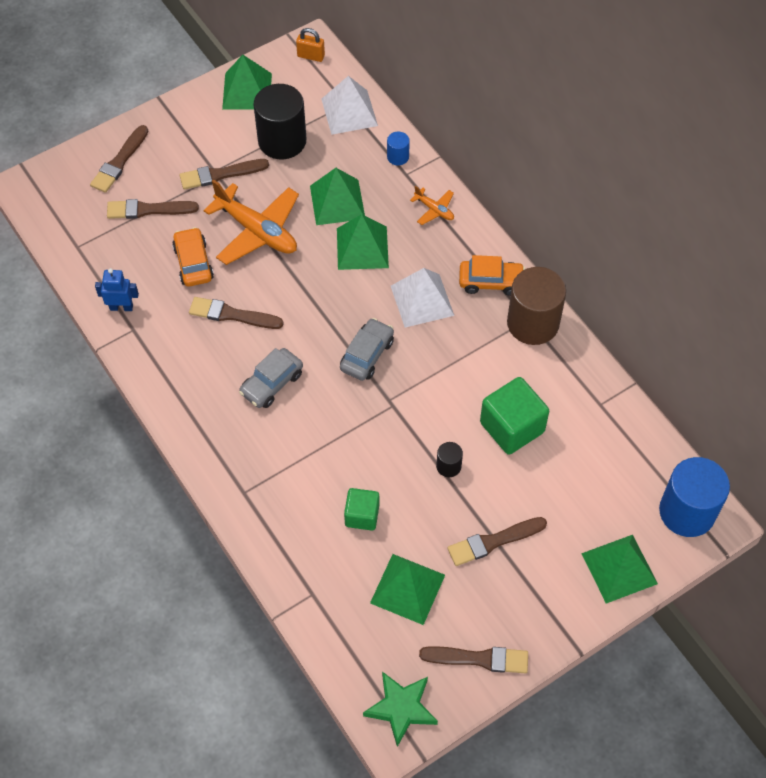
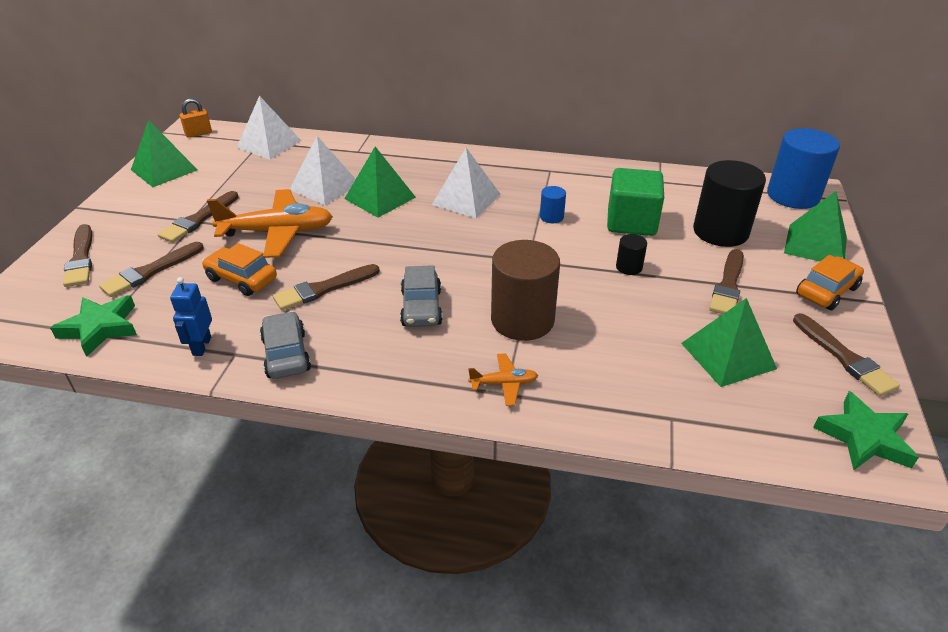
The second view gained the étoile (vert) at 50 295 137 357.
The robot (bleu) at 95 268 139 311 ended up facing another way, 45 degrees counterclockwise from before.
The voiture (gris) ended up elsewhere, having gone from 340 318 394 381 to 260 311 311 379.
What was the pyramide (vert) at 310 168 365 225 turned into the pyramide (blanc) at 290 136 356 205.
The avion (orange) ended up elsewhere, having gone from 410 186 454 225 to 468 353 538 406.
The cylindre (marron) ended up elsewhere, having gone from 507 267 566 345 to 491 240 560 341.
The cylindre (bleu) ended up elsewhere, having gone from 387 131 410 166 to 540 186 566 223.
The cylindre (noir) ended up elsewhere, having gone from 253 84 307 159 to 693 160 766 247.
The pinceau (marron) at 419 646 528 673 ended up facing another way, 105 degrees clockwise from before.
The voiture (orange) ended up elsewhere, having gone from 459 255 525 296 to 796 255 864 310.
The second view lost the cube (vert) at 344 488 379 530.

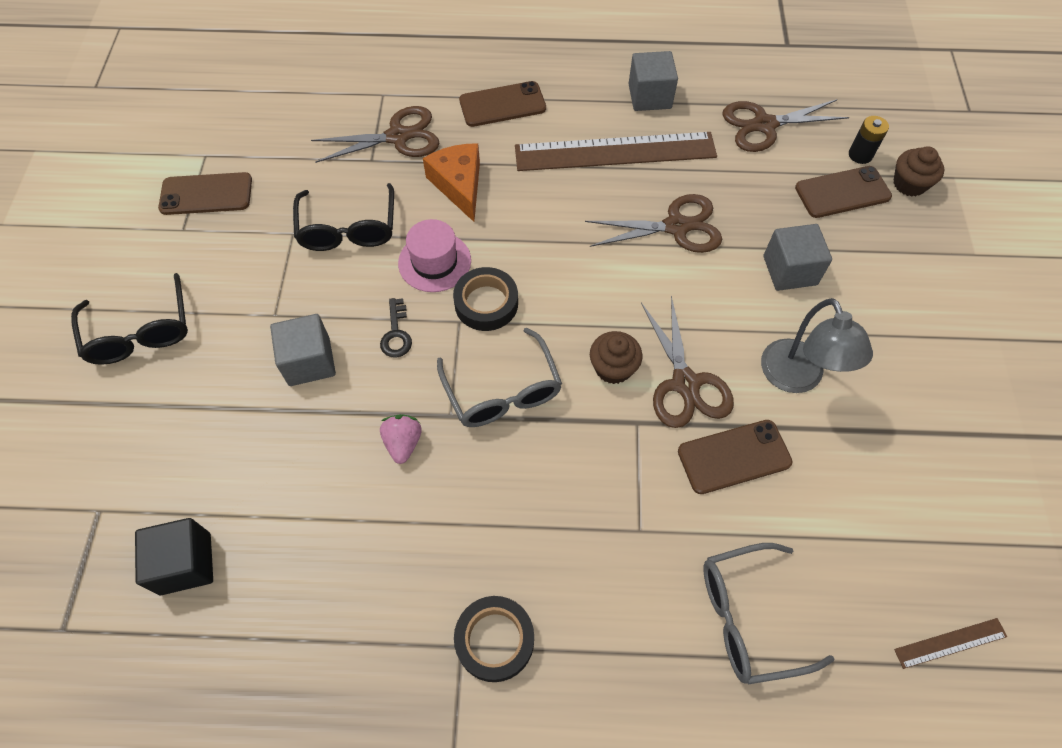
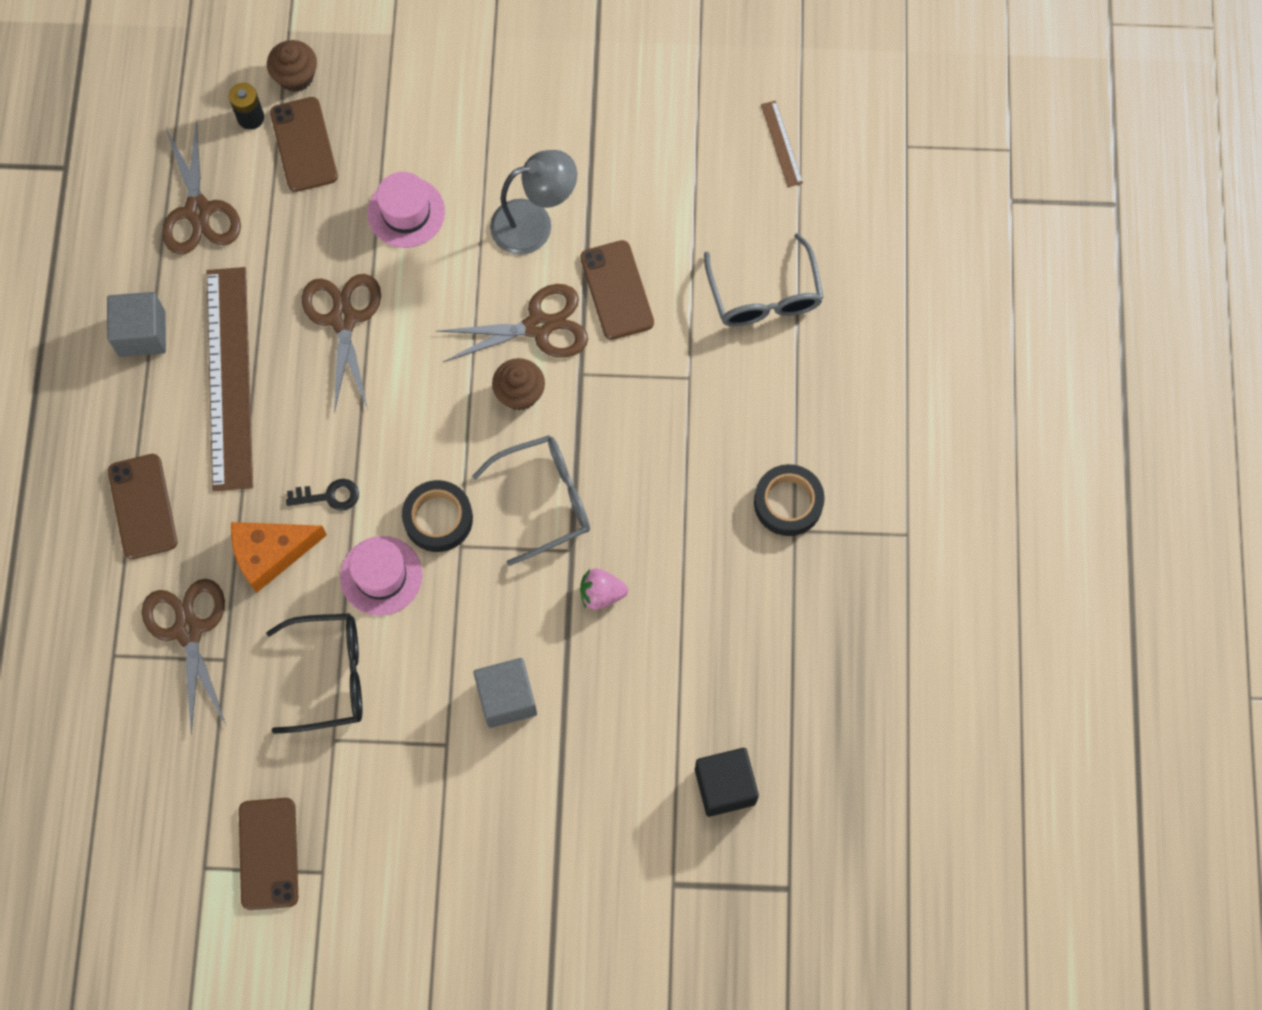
The clé (noir) ended up elsewhere, having gone from 380 298 412 357 to 286 479 359 511.
Where the cube (gris) stood at 764 224 832 291, the chapeau (rose) came to stand at 367 172 445 248.
The second view lost the lunettes (noir) at 71 273 188 365.

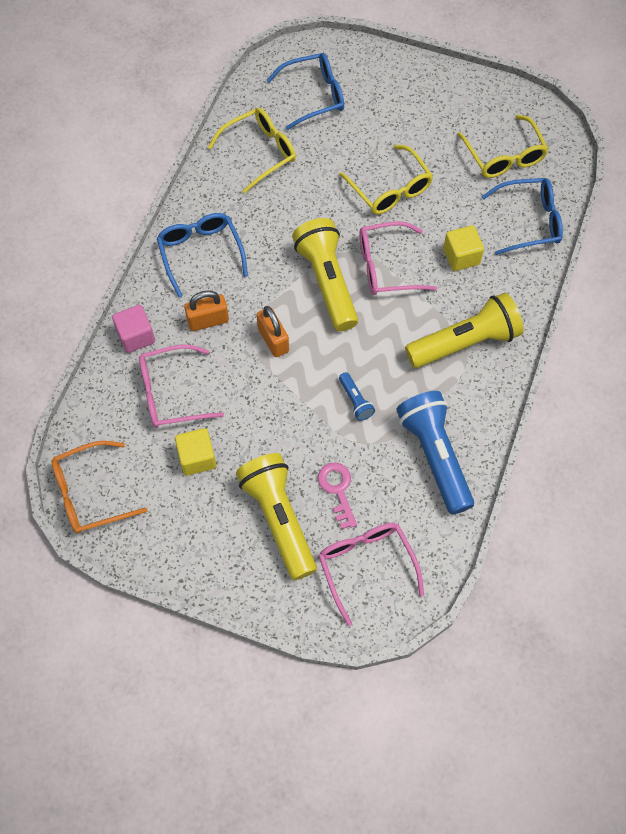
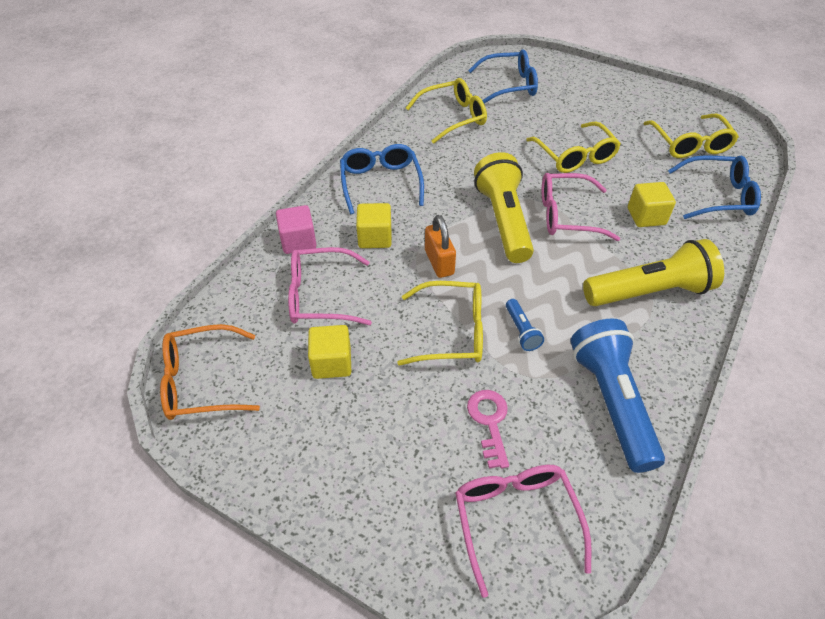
Where the cadenas (orange) stood at 184 290 229 331, the cube (jaune) came to stand at 356 203 392 248.
The second view gained the lunettes (jaune) at 397 281 483 365.
The second view lost the lampe de poche (jaune) at 236 453 317 580.

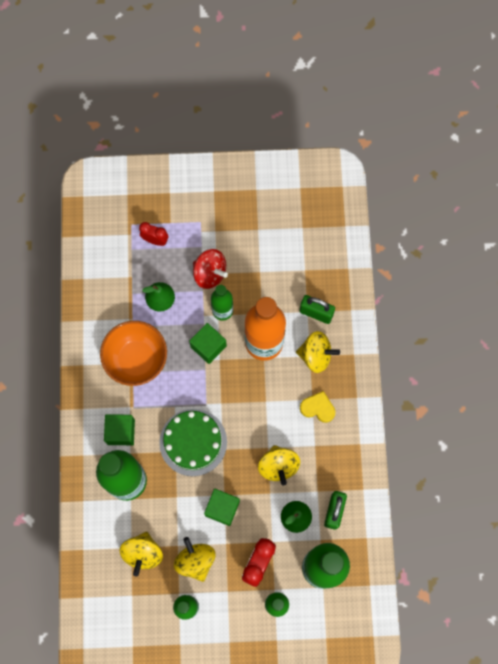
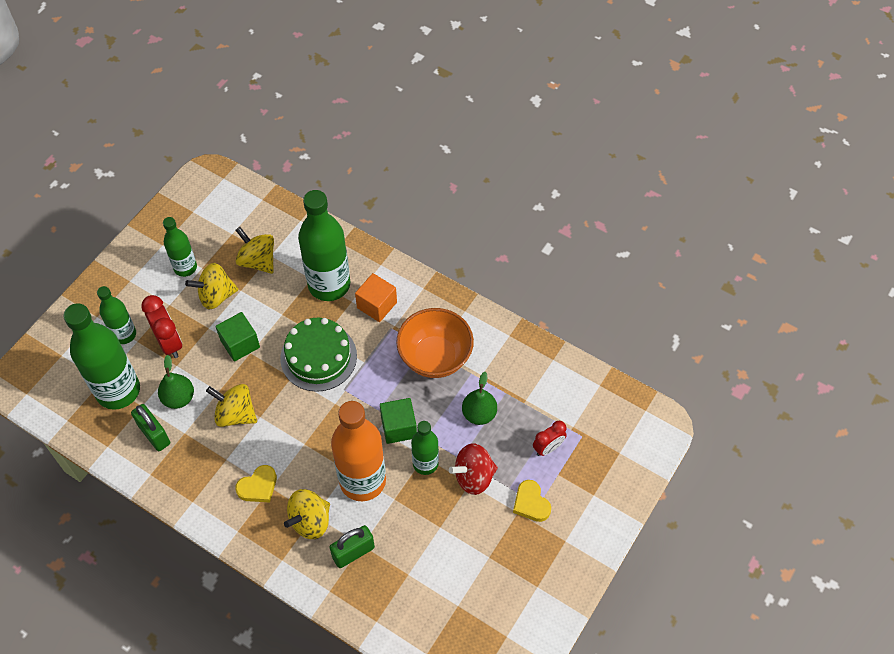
The toupie (jaune) at 174 537 216 582 ended up facing another way, 150 degrees clockwise from before.
What was the cube (vert) at 104 414 135 445 turned into the cube (orange) at 355 273 397 322.
The second view gained the cœur (jaune) at 513 480 551 522.

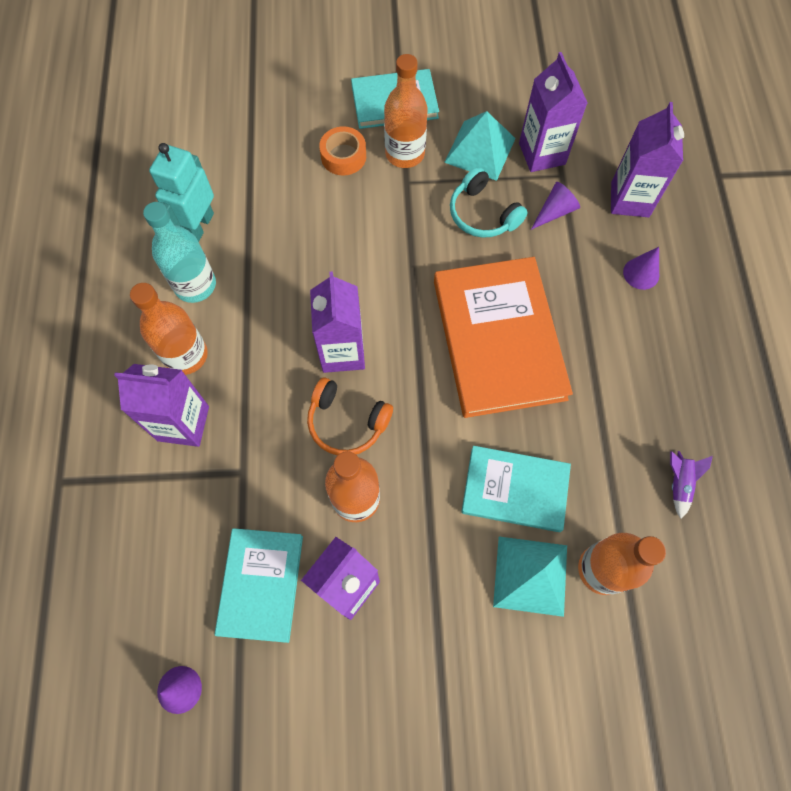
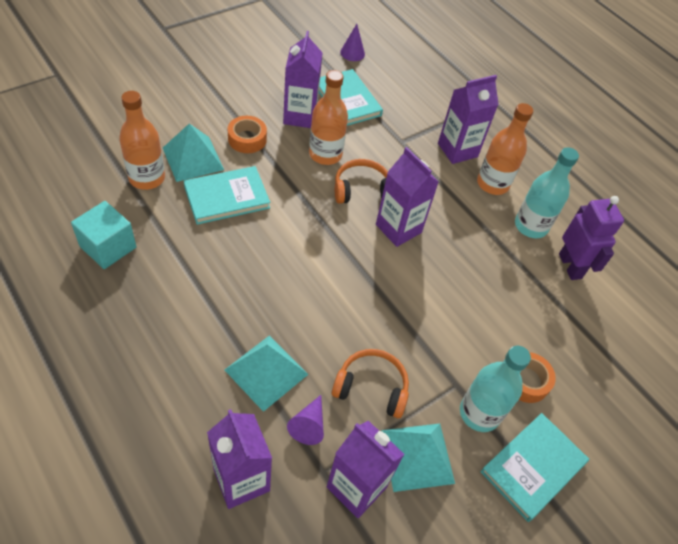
Where the fusée (violet) stood at 670 451 713 519, the cube (turquoise) came to stand at 71 201 136 269.
The second view gained the pyramide (turquoise) at 225 335 309 412.
The second view gained the ruban adhésif (orange) at 228 116 267 153.
What was the casque audio (turquoise) at 450 167 528 238 turned into the casque audio (orange) at 332 349 409 418.
What was the bouteille (orange) at 384 54 427 168 turned into the bouteille (turquoise) at 460 346 531 432.
What was the robot (turquoise) at 149 143 214 242 turned into the robot (violet) at 559 196 624 280.
The second view lost the livre (orange) at 434 257 573 418.
The second view lost the cône (violet) at 623 247 659 290.

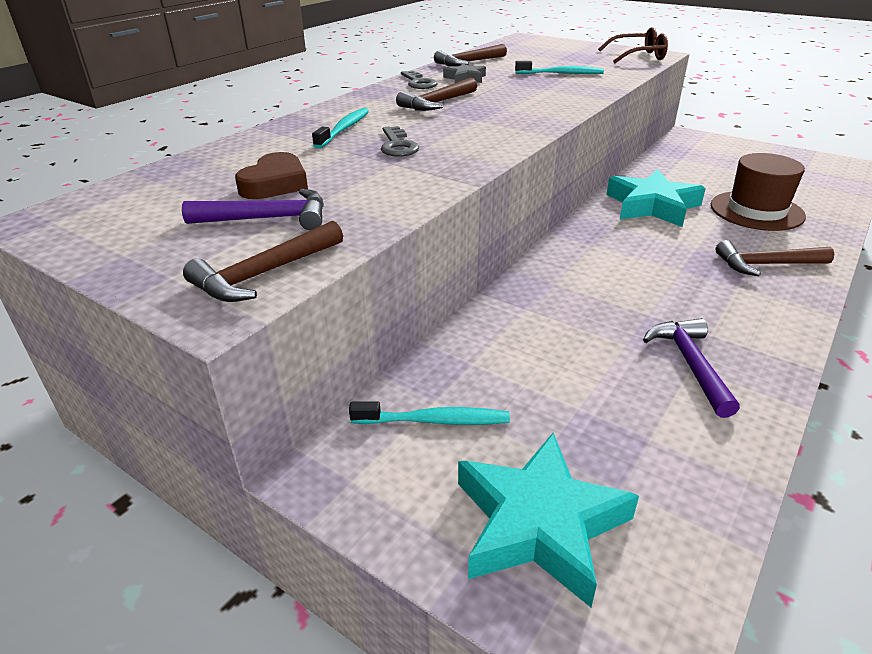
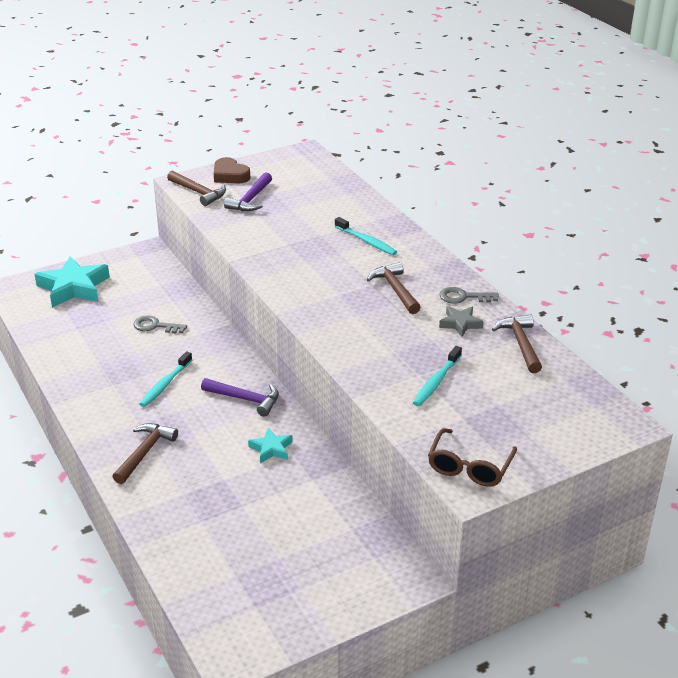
The clé (gris) ended up elsewhere, having gone from 381 126 419 157 to 133 315 187 333.
The brosse à dents (turquoise) ended up elsewhere, having gone from 349 401 510 425 to 139 351 192 407.
The marteau (marron) at 183 221 343 302 ended up facing another way, 150 degrees clockwise from before.
The marteau (violet) ended up elsewhere, having gone from 643 318 740 418 to 201 378 279 417.
The cœur (marron) ended up elsewhere, having gone from 235 152 308 199 to 214 157 250 183.
The size of the étoile (turquoise) at 606 170 706 227 changed by a factor of 0.51.
The second view lost the chapeau (marron) at 711 153 806 231.

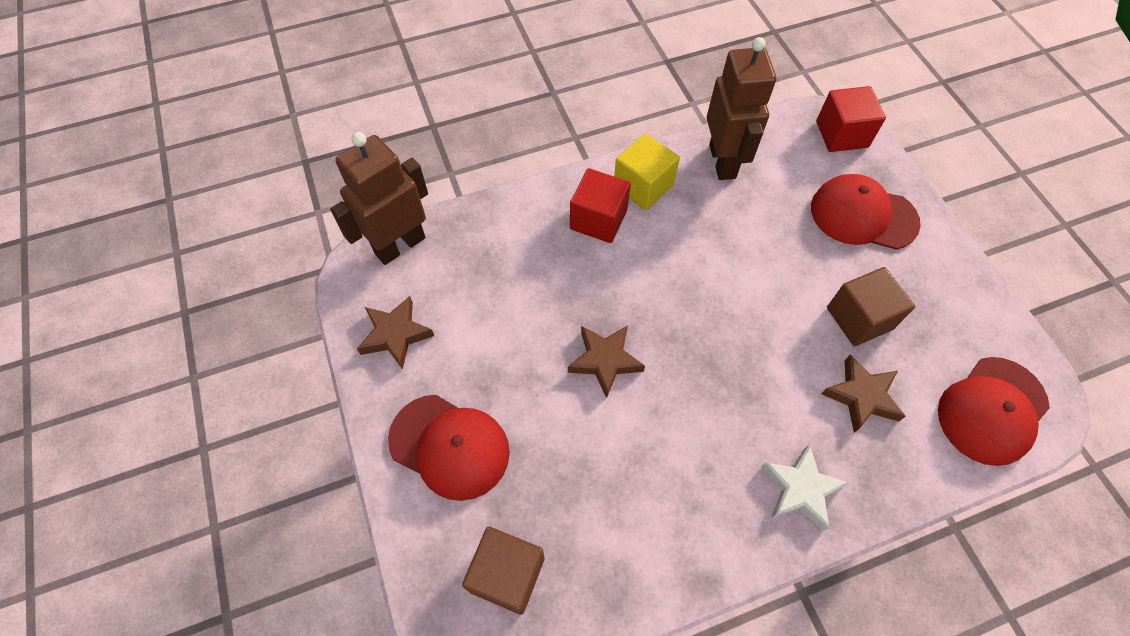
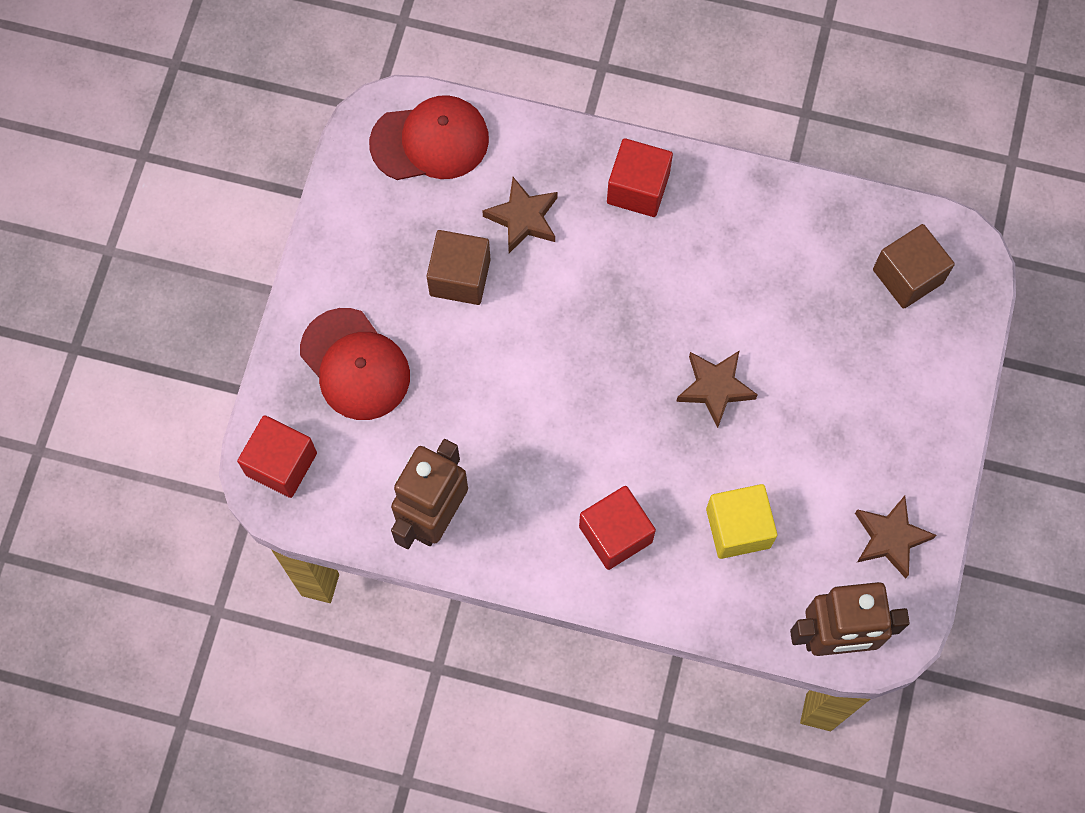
Where the étoile (blanc) stood at 761 444 848 531, the cube (rouge) came to stand at 607 138 673 217.
The cube (jaune) ended up elsewhere, having gone from 614 134 680 210 to 706 484 777 559.
The second view lost the casquette (rouge) at 388 395 510 501.

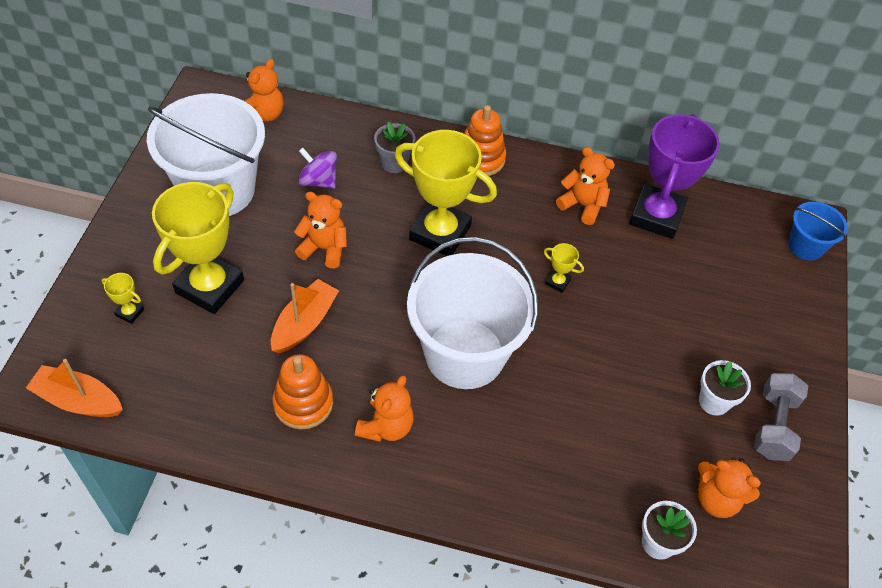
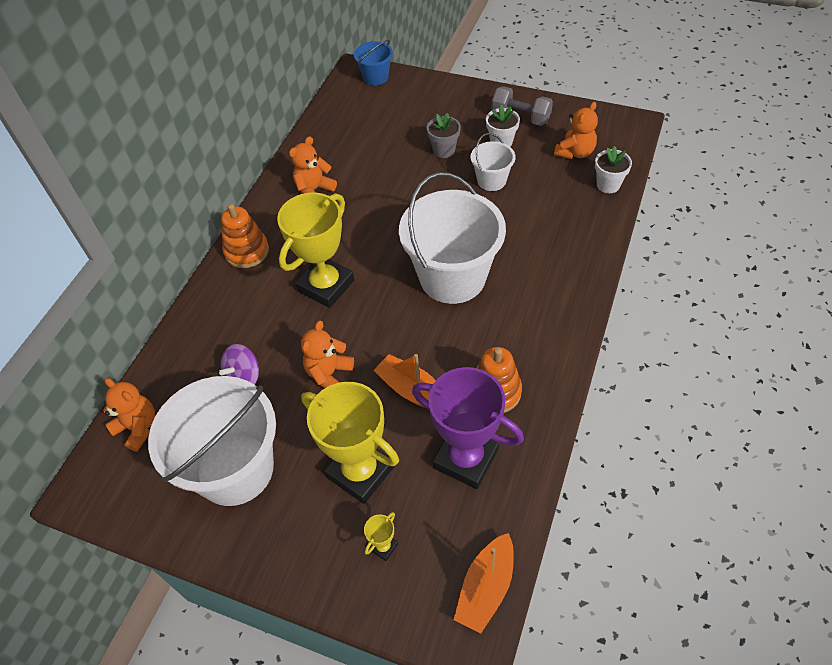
The trophée (violet) ended up elsewhere, having gone from 629 114 720 239 to 412 367 524 489.
The pot de fleurs (gris) ended up elsewhere, having gone from 374 121 415 173 to 426 113 461 158.
The second view gained the seau (blanc) at 471 133 515 191.
The second view lost the ours en peluche (orange) at 355 375 414 442.
The second view lost the trophée (jaune) at 544 243 584 293.

